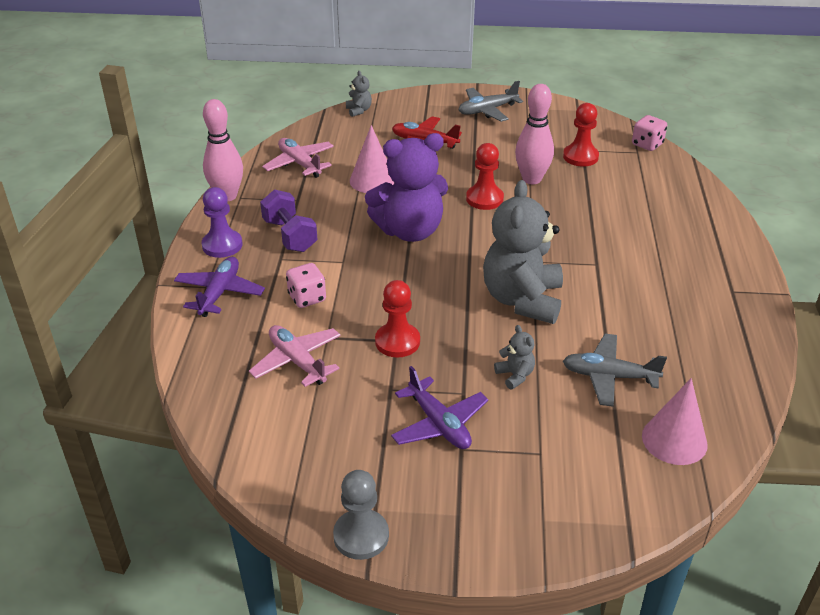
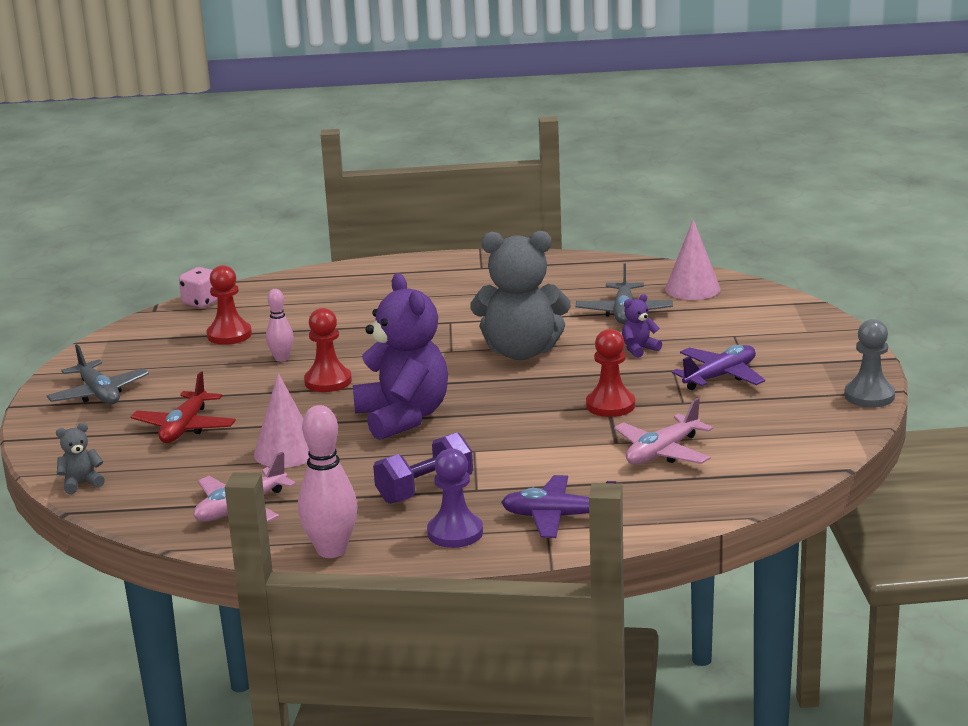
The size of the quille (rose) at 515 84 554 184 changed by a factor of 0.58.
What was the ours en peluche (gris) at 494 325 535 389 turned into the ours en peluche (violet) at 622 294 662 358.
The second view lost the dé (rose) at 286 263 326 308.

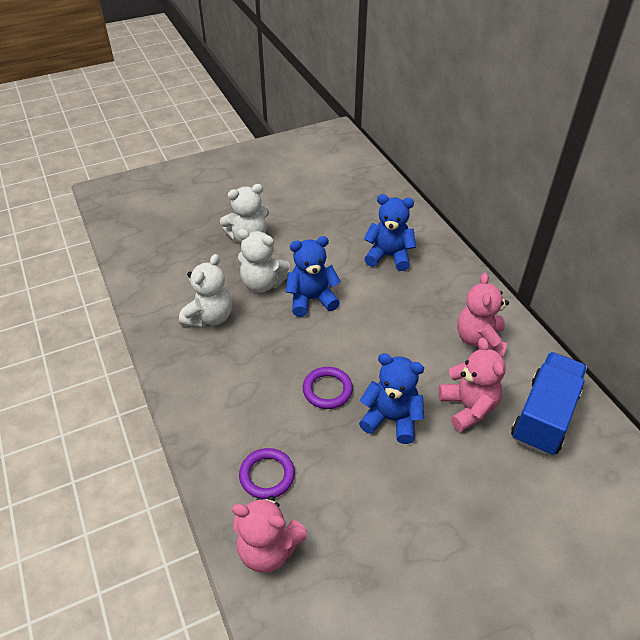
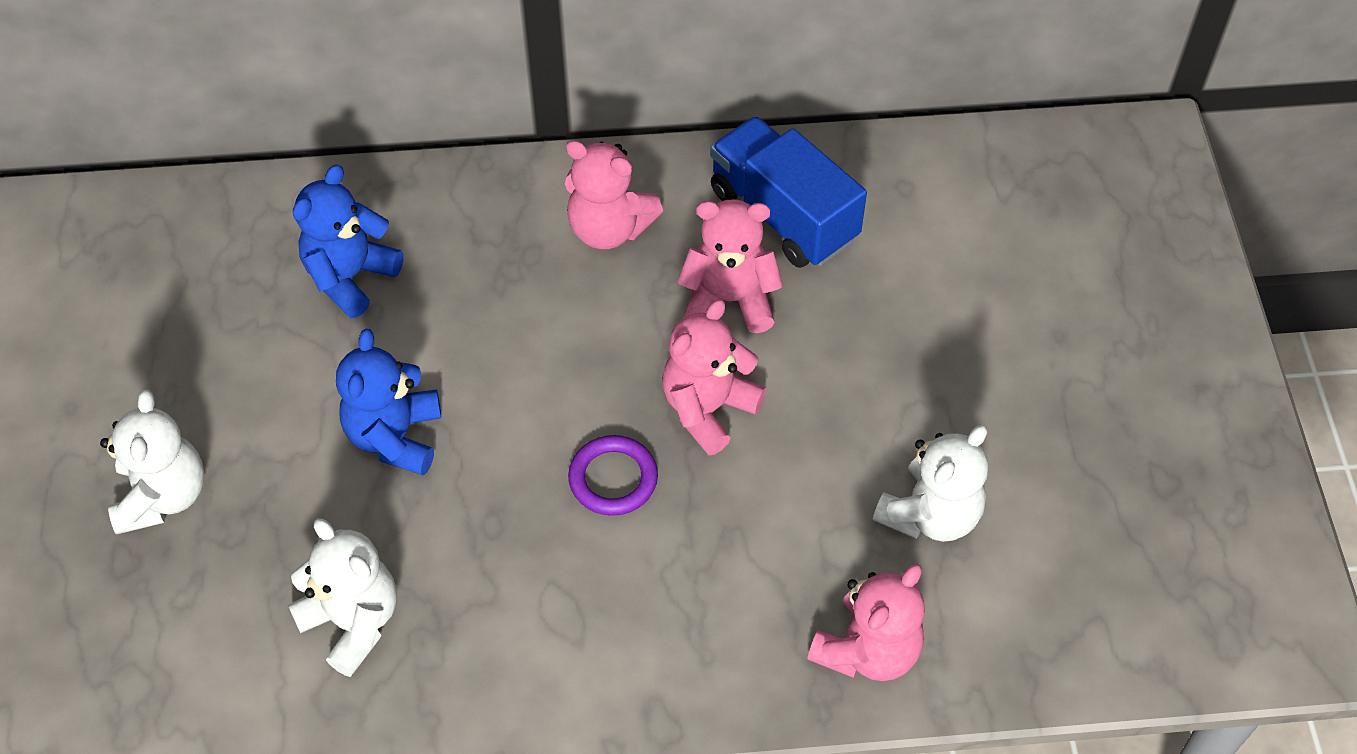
What was the ours en peluche (bleu) at 359 353 424 444 turned into the ours en peluche (rose) at 662 299 766 455.
The ours en peluche (blanc) ended up elsewhere, having gone from 237 229 291 293 to 873 425 988 542.
The second view lost the anneau (violet) at 239 448 295 499.

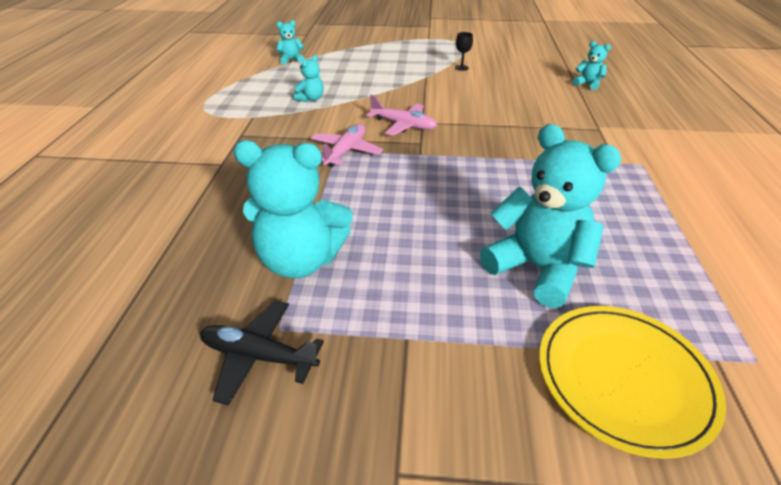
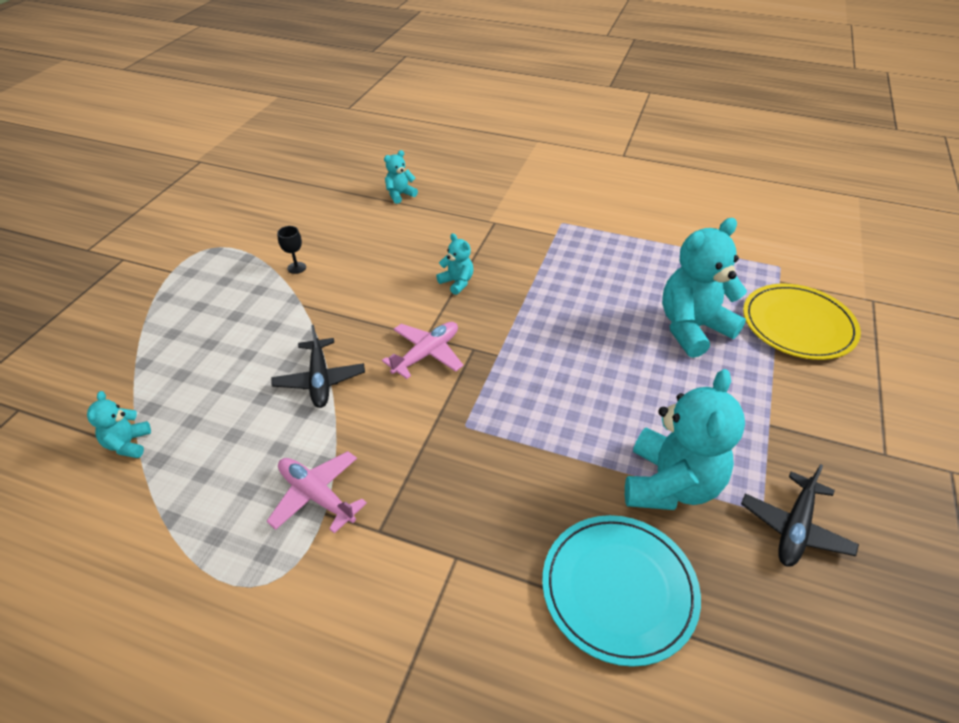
The avion (rose) ended up elsewhere, having gone from 311 124 383 167 to 266 451 367 534.
The second view gained the avion (noir) at 272 325 365 408.
The ours en peluche (turquoise) ended up elsewhere, having gone from 294 55 324 102 to 436 233 473 295.
The second view gained the assiette (turquoise) at 542 515 701 667.

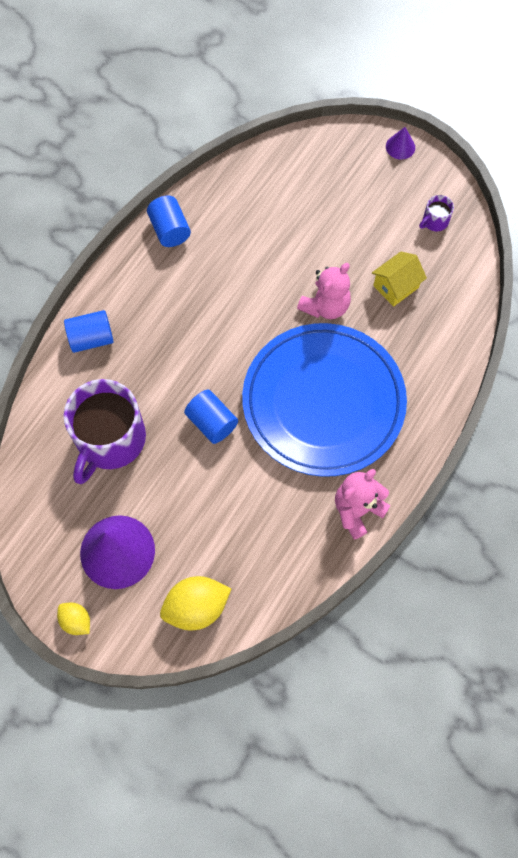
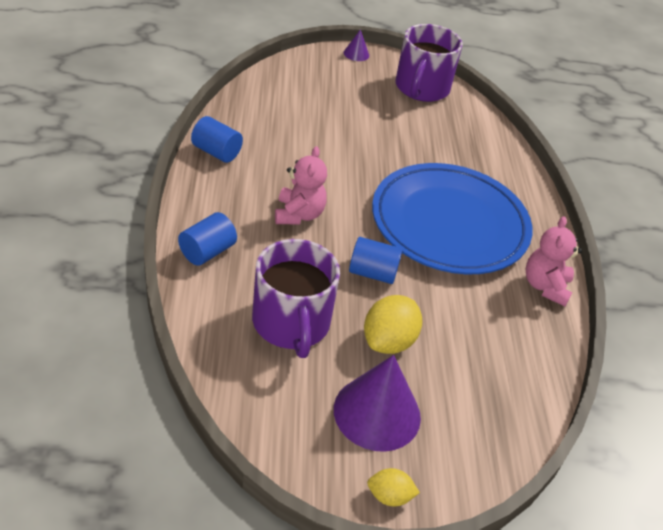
The ours en peluche (rose) ended up elsewhere, having gone from 297 263 351 319 to 275 146 327 224.
The citron (jaune) ended up elsewhere, having gone from 160 576 231 630 to 364 295 422 354.
The size of the tasse (violet) at 419 195 454 232 changed by a factor of 2.42.
The second view lost the maison (jaune) at 372 252 427 307.

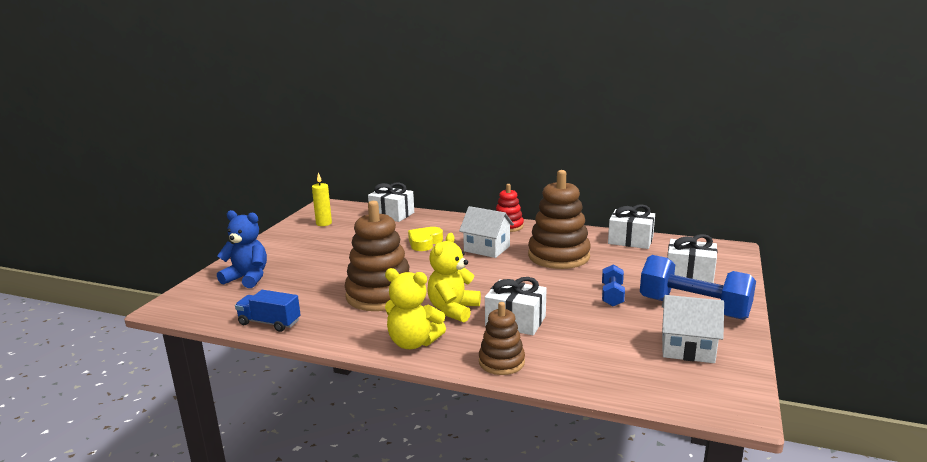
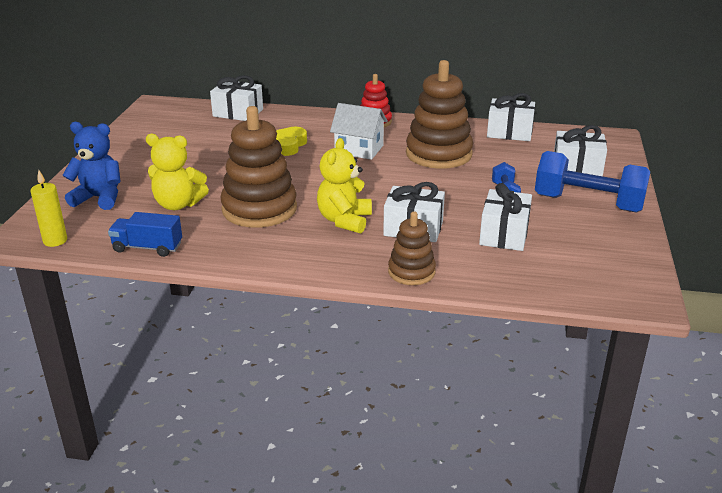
The bougie (jaune) ended up elsewhere, having gone from 312 172 332 226 to 30 170 67 247.
The ours en peluche (jaune) ended up elsewhere, having gone from 385 268 446 349 to 146 134 209 210.
The second view gained the cadeau (blanc) at 479 183 532 251.
The second view lost the maison (blanc) at 662 295 724 363.

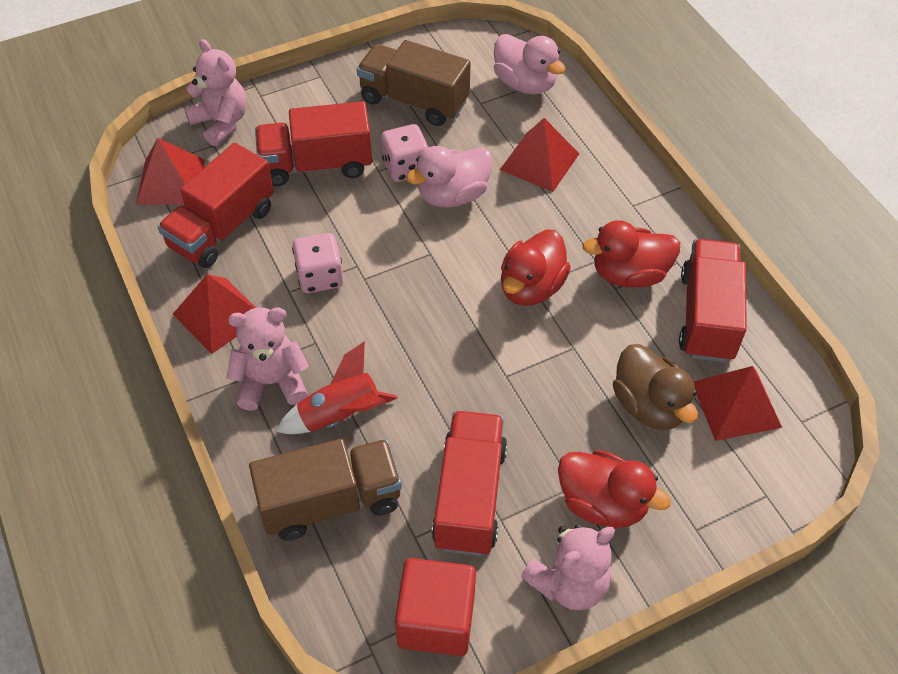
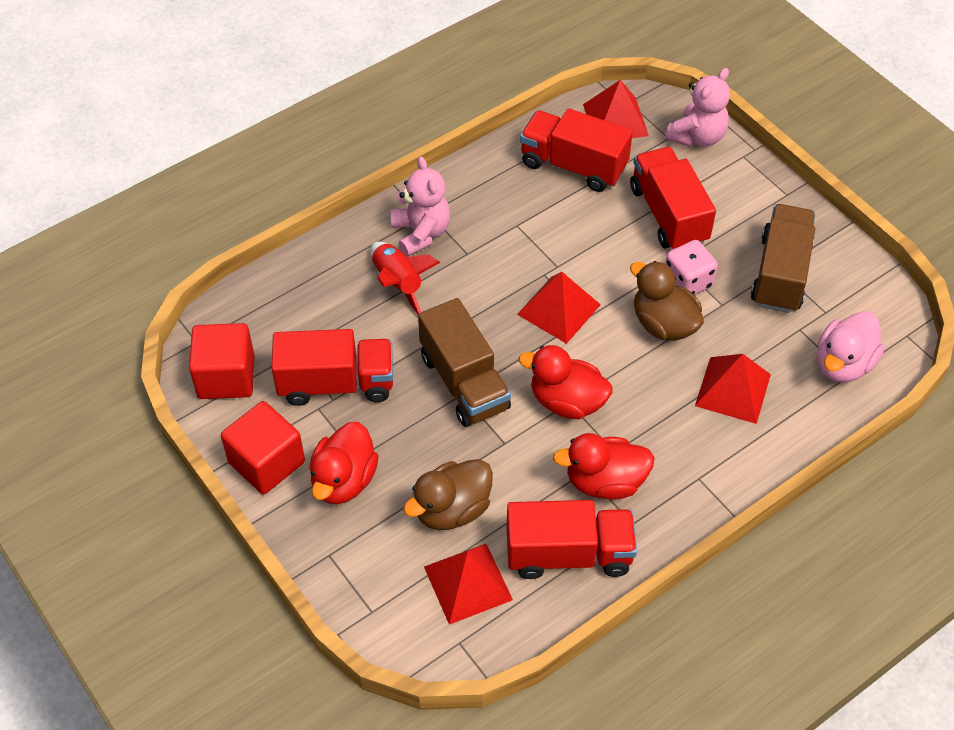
Where the ours en peluche (rose) stood at 521 525 615 610, the cube (rouge) came to stand at 221 401 305 494.
The camion (marron) ended up elsewhere, having gone from 249 439 402 541 to 418 298 511 427.
The pyramide (rouge) ended up elsewhere, having gone from 173 274 256 354 to 517 272 601 344.
The canard (rouge) at 582 220 680 287 ended up facing another way, 75 degrees counterclockwise from before.
What was the canard (rose) at 406 146 493 208 turned into the canard (marron) at 630 261 704 341.
The second view lost the dé (rose) at 292 233 344 293.

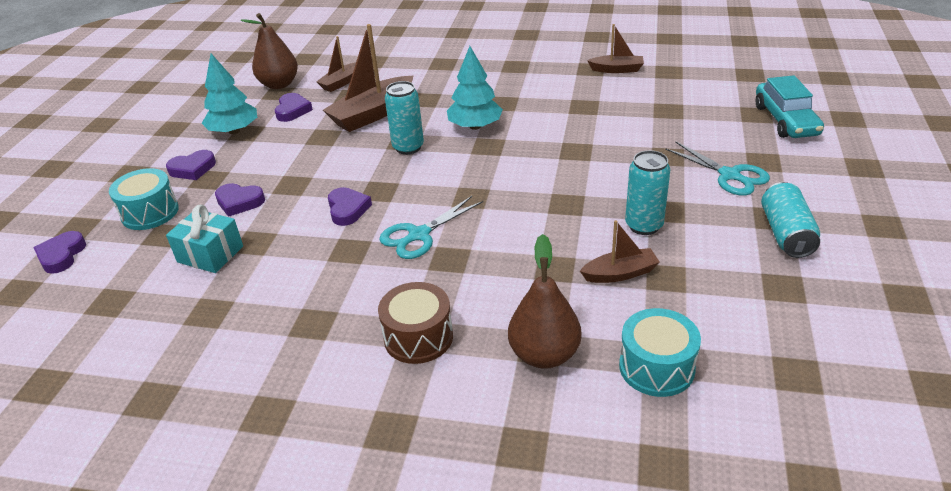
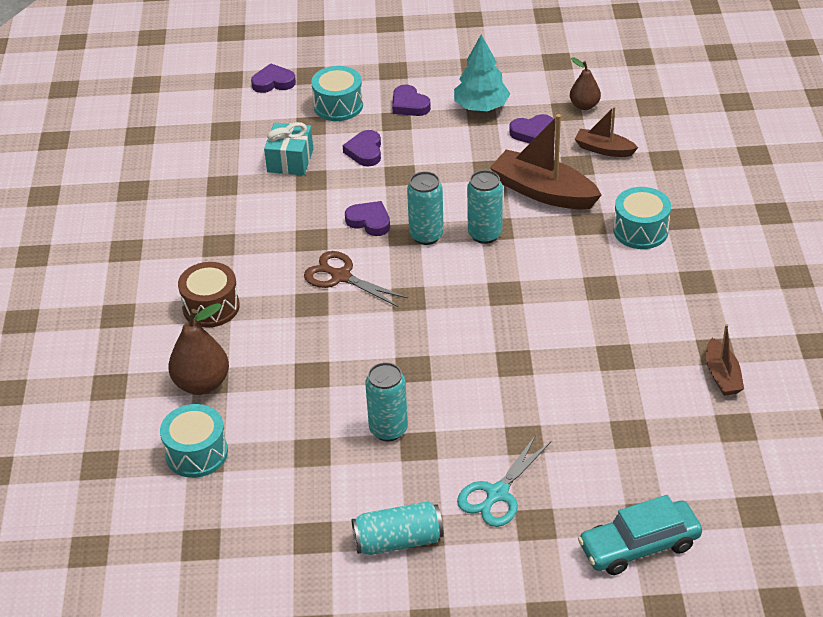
What was the ciseaux (turquoise) at 379 196 483 259 turned into the ciseaux (marron) at 304 251 408 307.
The cœur (violet) at 328 187 372 226 ended up facing another way, 120 degrees counterclockwise from before.
The second view gained the canette (turquoise) at 407 171 444 245.
The size of the poire (marron) at 241 13 298 89 changed by a factor of 0.62.
The second view gained the tambour (turquoise) at 613 187 671 249.
The second view lost the arbre (turquoise) at 447 46 503 130.
The second view lost the bateau (marron) at 580 220 660 283.

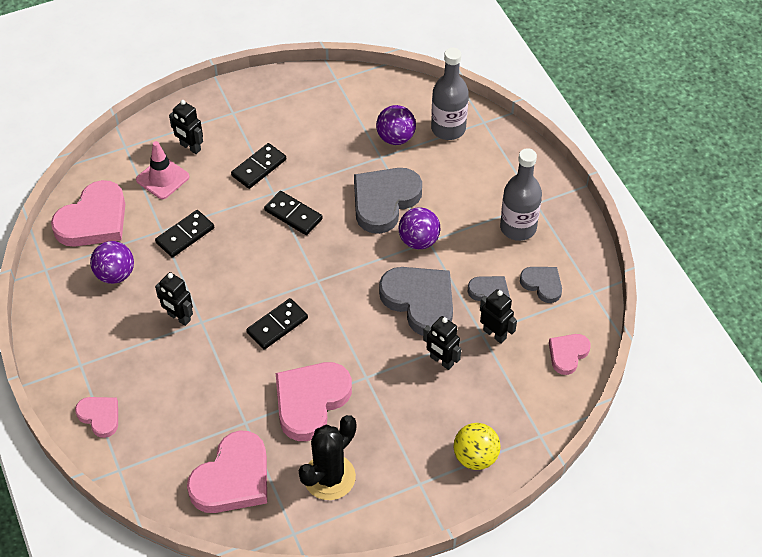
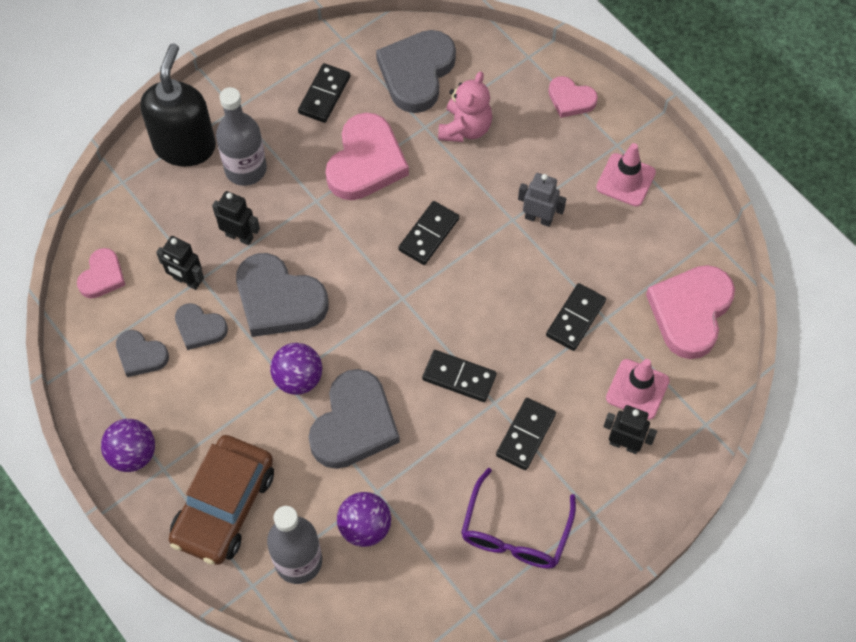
The balle (violet) ended up elsewhere, having gone from 90 241 134 284 to 101 419 155 472.
Where the balle (jaune) stood at 453 423 500 470, the distributeur de savon (noir) came to stand at 140 43 216 167.
The second view gained the voiture (marron) at 169 435 274 565.
The bouteille (gris) ended up elsewhere, having gone from 500 148 542 241 to 216 87 267 186.
Where the cactus (noir) stood at 299 415 356 500, the domino (noir) came to stand at 298 63 350 123.
What was the cœur (rose) at 187 430 267 513 turned into the cœur (gris) at 376 30 456 113.
The second view gained the ours en peluche (rose) at 438 71 492 142.
The second view gained the lunettes (violet) at 461 468 576 569.
What was the robot (noir) at 155 272 193 326 turned into the robot (gris) at 518 173 566 227.
The second view gained the cône de chantier (rose) at 596 143 656 207.

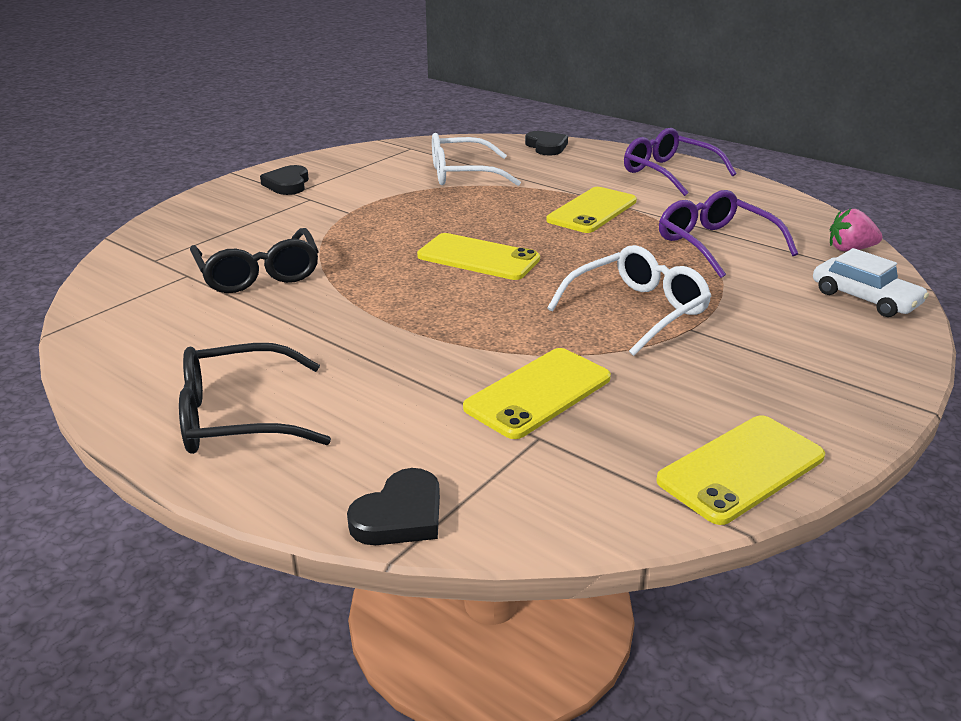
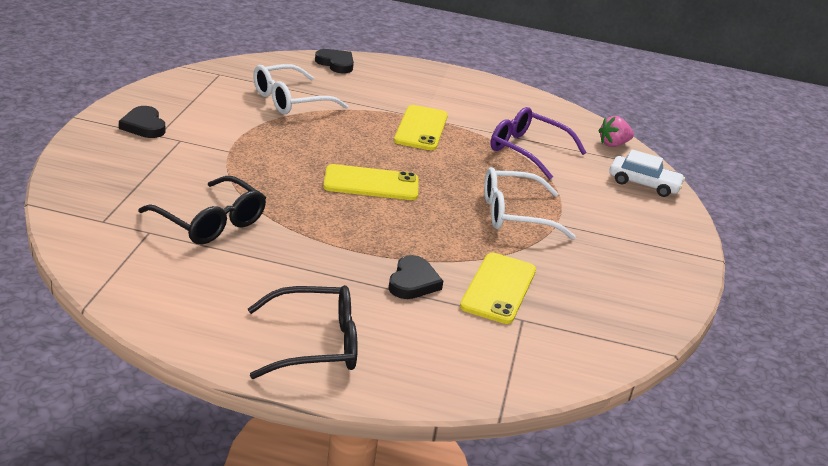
The lunettes (noir) at 179 343 331 454 ended up facing another way, 150 degrees counterclockwise from before.
The cœur (noir) ended up elsewhere, having gone from 347 468 440 545 to 389 255 443 299.
The lunettes (blanc) at 547 245 712 356 ended up facing another way, 120 degrees counterclockwise from before.
The second view lost the lunettes (violet) at 624 128 737 196.
The second view lost the téléphone (jaune) at 656 415 825 525.

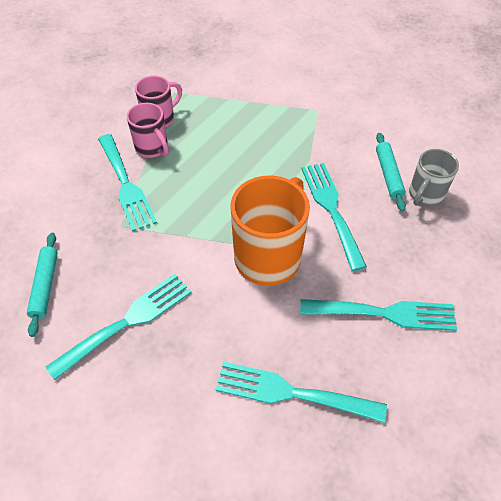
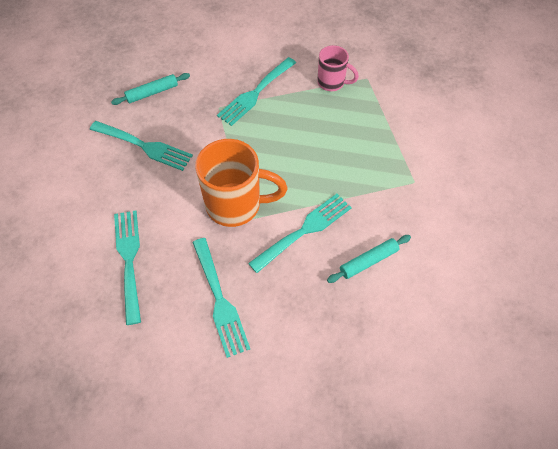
The second view lost the tasse (rose) at 127 103 169 158.
The second view lost the tasse (gris) at 409 149 459 206.

